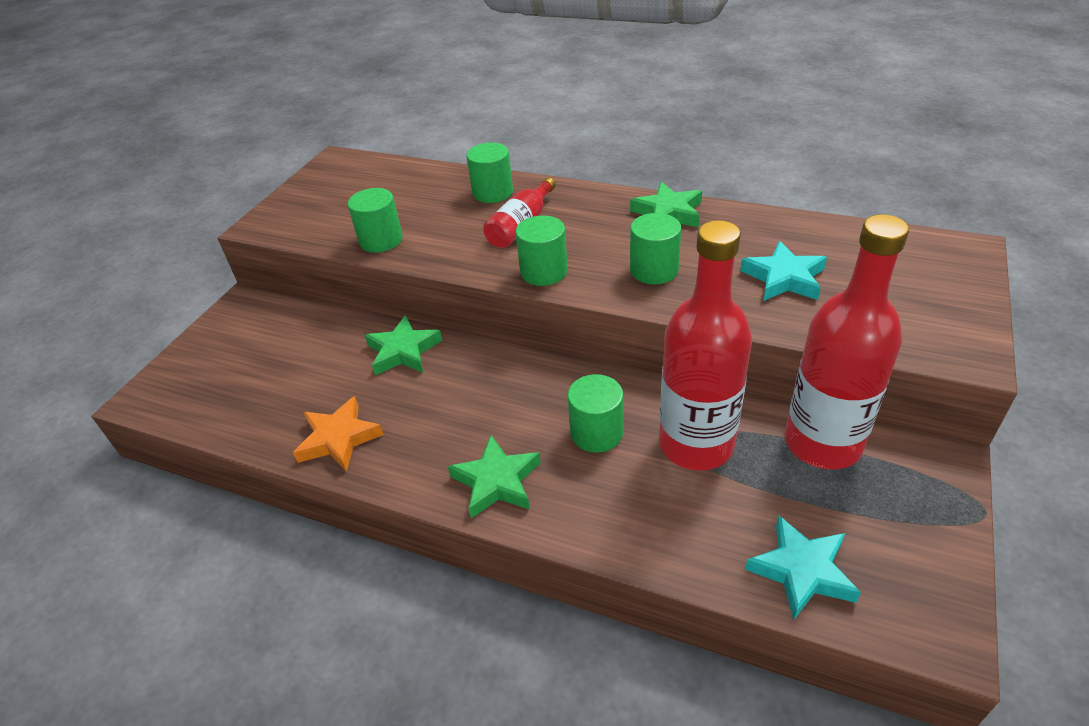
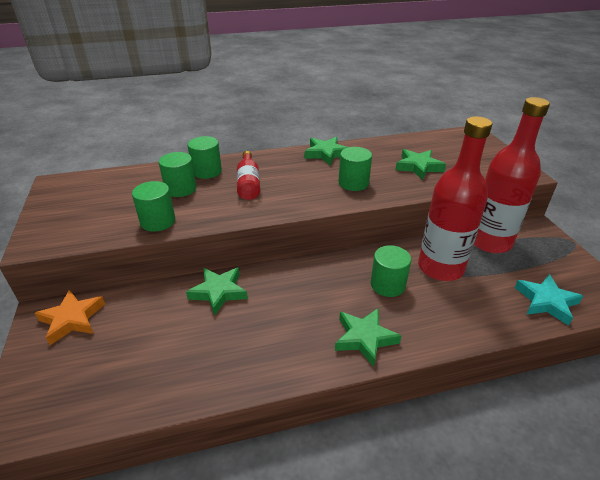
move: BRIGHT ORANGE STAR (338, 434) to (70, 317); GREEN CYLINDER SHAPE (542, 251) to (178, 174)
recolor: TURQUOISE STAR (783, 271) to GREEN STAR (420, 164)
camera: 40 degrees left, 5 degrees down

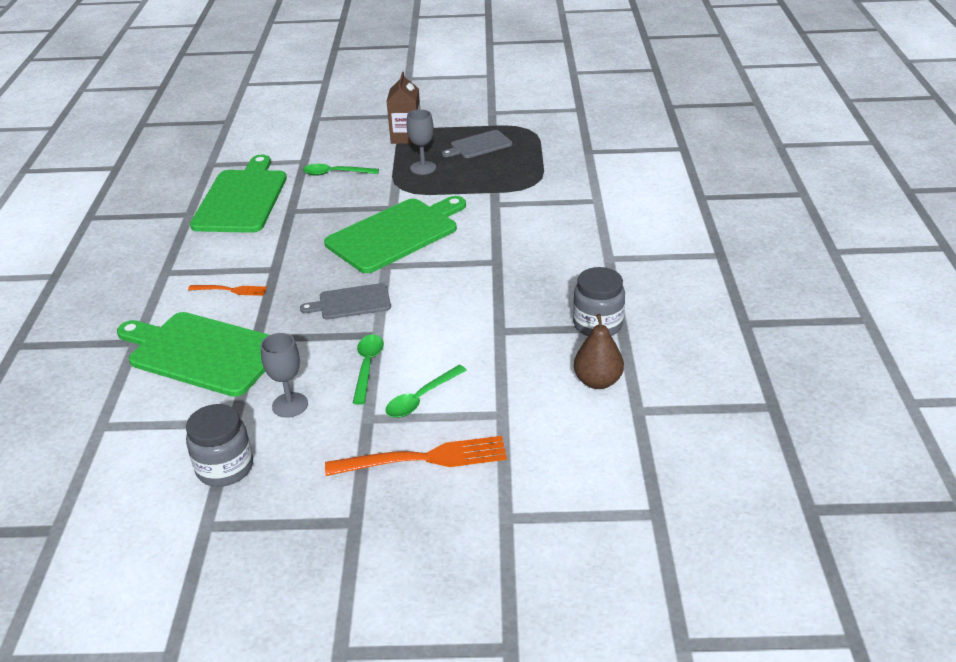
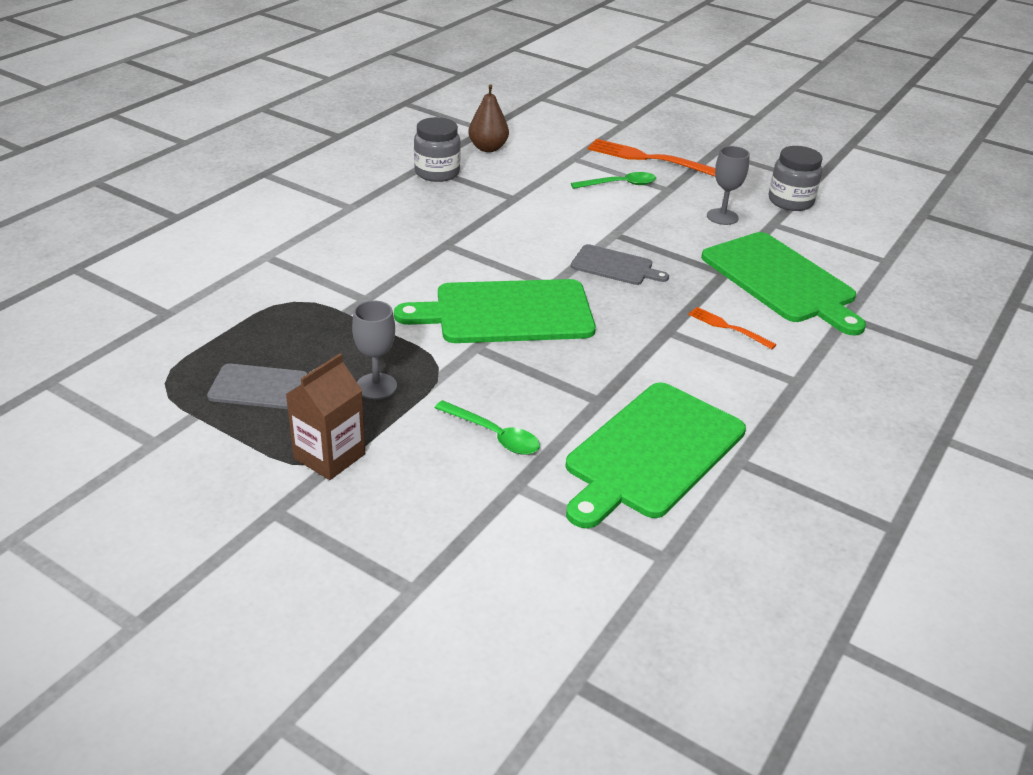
delete: GREEN TEASPOON (368, 369)
camera: 150 degrees left, 0 degrees up

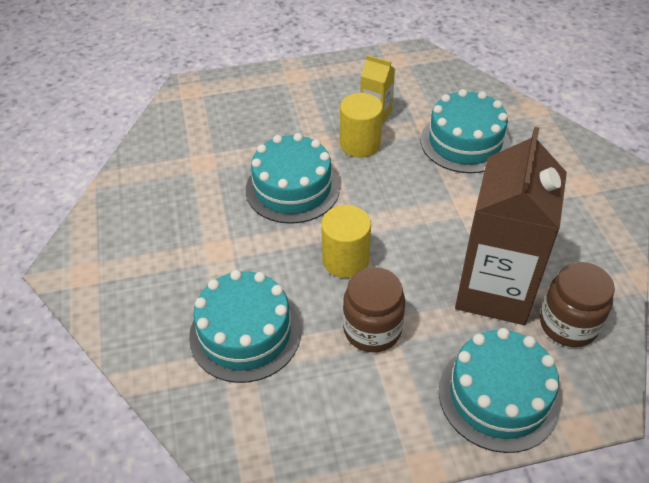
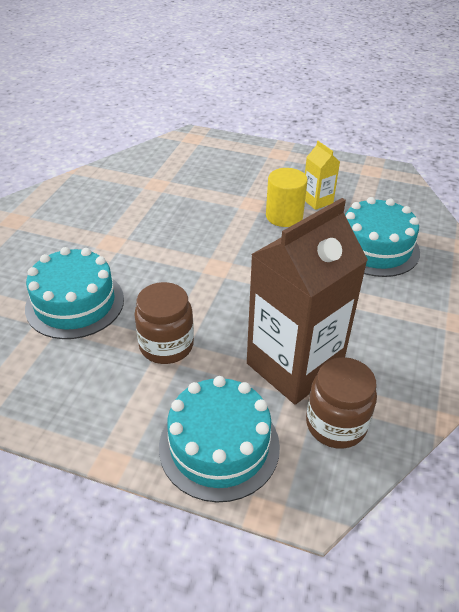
delete: TURQUOISE CAKE (293, 178); GOLDEN CYLINDER SHAPE (346, 241)
camera: 30 degrees right, 5 degrees down

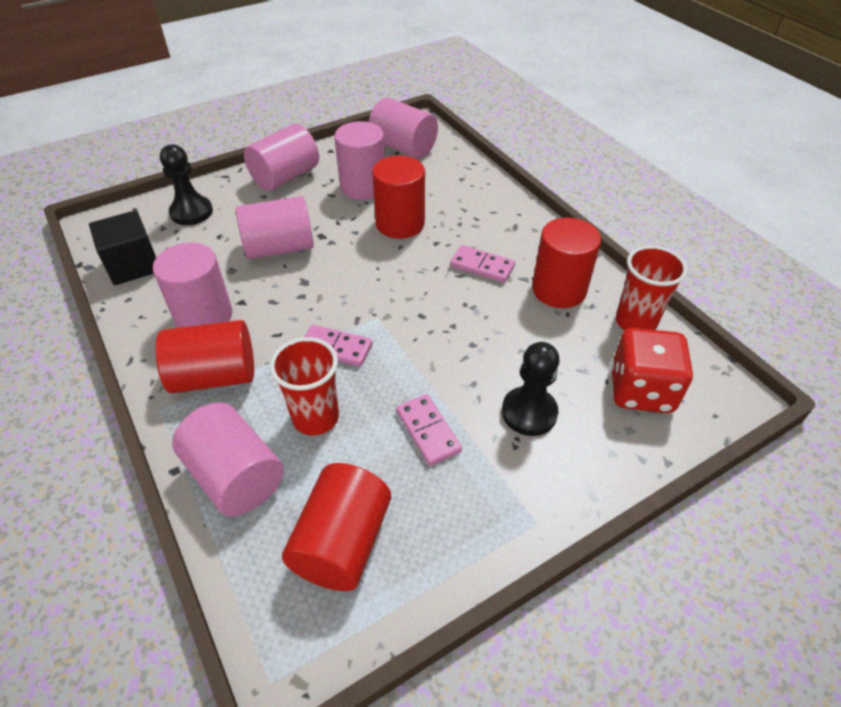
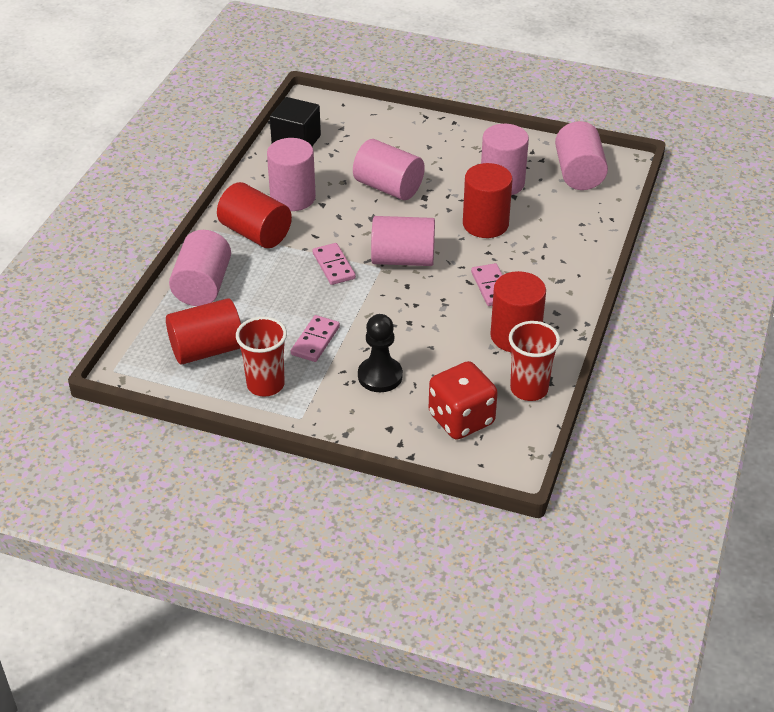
delete: JET-BLACK GAME PAWN (186, 184)
move: CRIMSON BEAKER (304, 386) to (261, 356); ROSY CYLINDER SHAPE (281, 157) to (403, 241)
camera: 50 degrees right, 5 degrees down

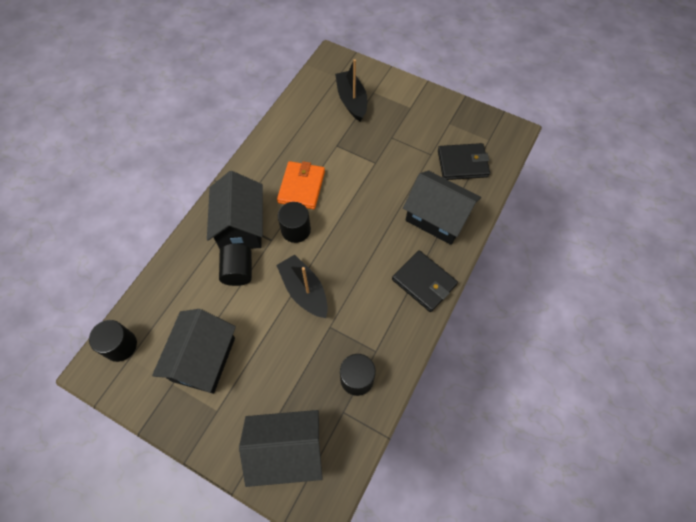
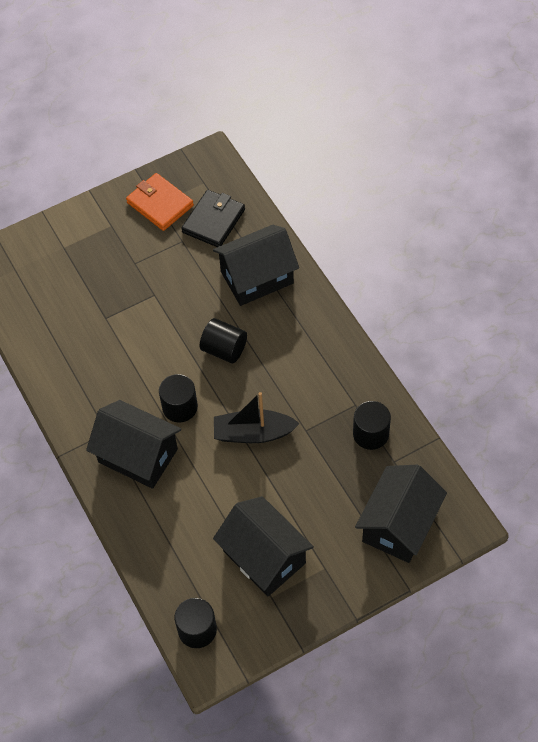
delete: JET-BLACK SAILBOAT (351, 90); JET-BLACK WALLET (425, 281)
move: BRIGHT ORANGE WALLET (301, 185) to (160, 202); JET-BLACK CYLINDER SHAPE (235, 265) to (223, 340)
camera: 55 degrees left, 5 degrees down

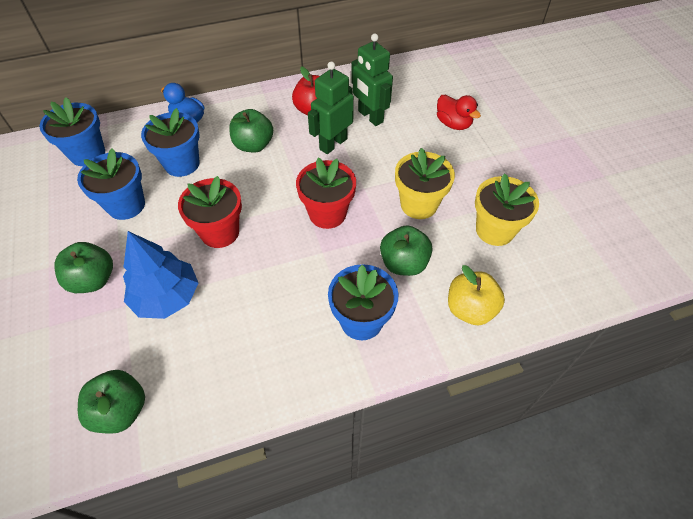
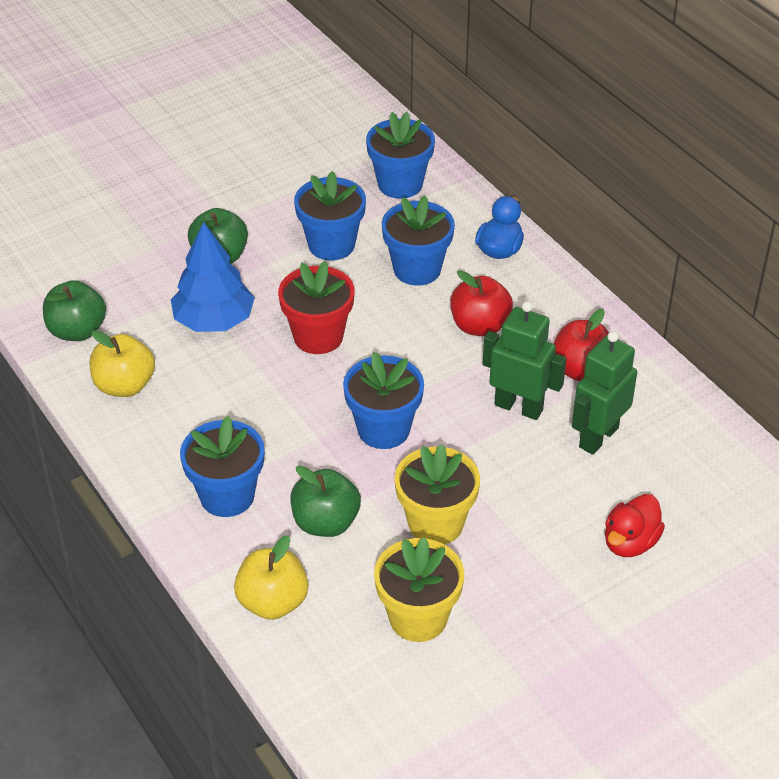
insert: GOLDEN TOY APPLE (122, 363)
recolor: CRIMSON FLOWER POT (326, 193) to BLUE FLOWER POT (383, 400); GREEN TOY APPLE (251, 131) to CRIMSON TOY APPLE (481, 303)
camera: 75 degrees right, 10 degrees down

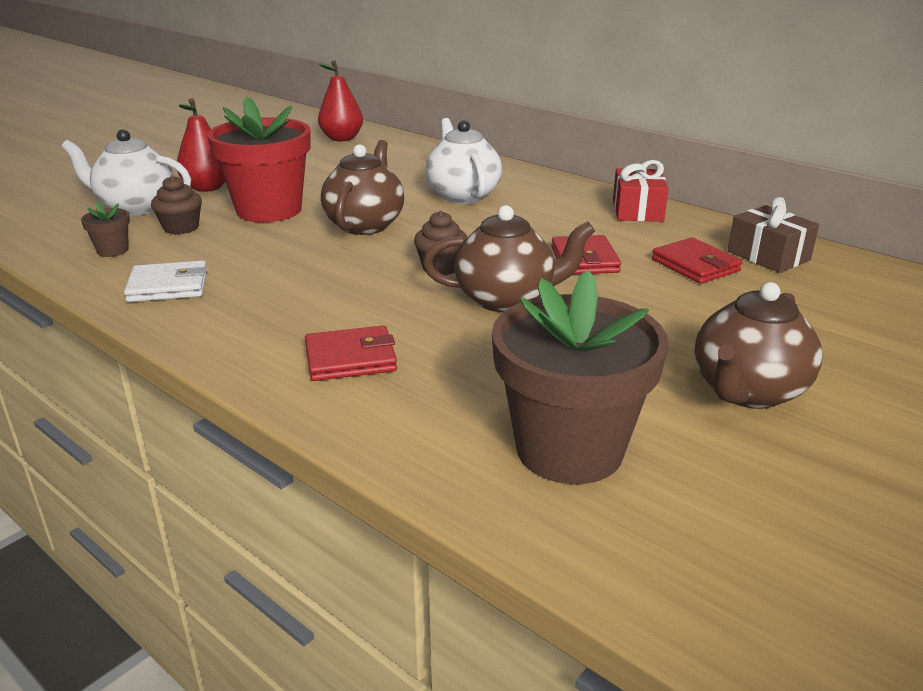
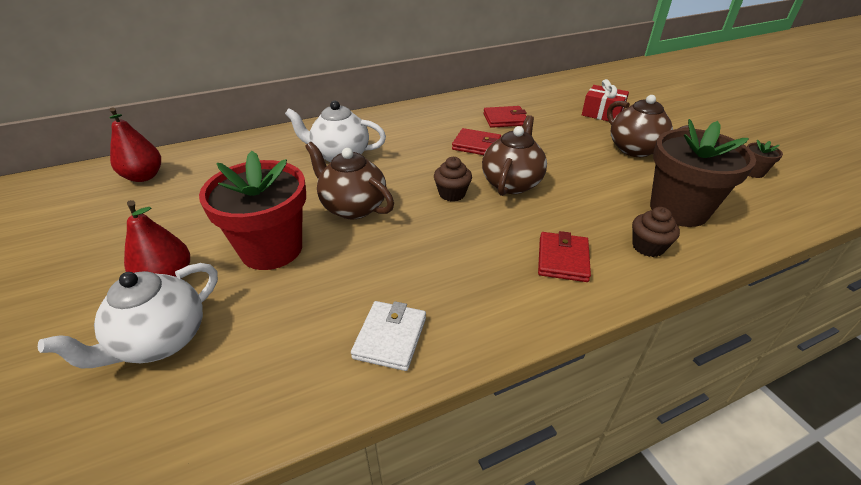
delete: BROWN WRAPPED GIFT (773, 235)
move: CRIMSON WRAPPED GIFT (641, 191) to (605, 100); BROWN FAIRY CAKE (176, 204) to (656, 232); BROWN FLOWER POT (105, 229) to (765, 159)
camera: 65 degrees left, 10 degrees up

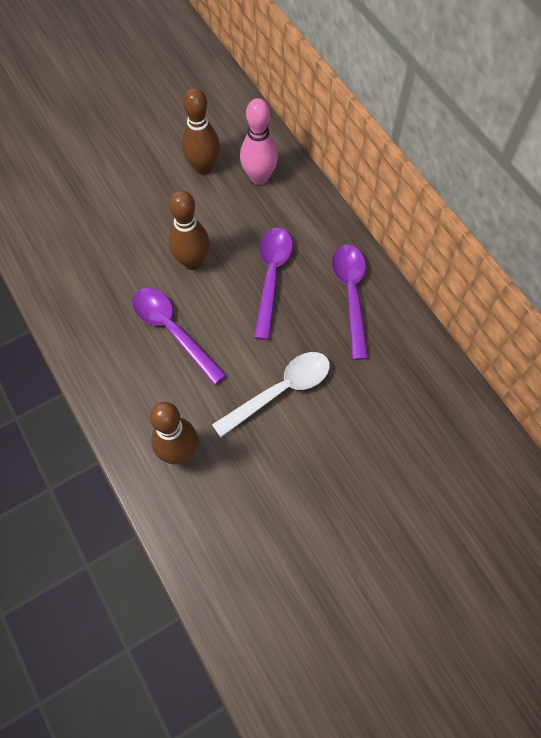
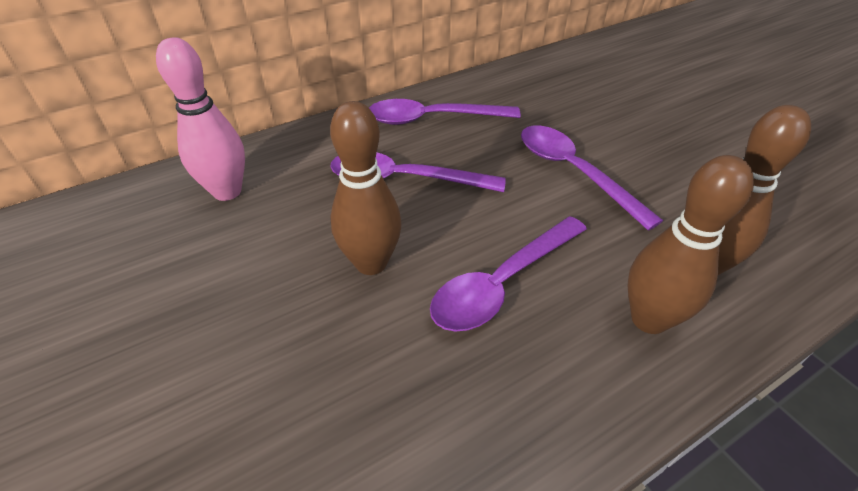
move: BROWN SKITTLE (201, 131) to (691, 244)
recolor: WHITE TEASPOON (271, 394) to VIOLET TEASPOON (592, 178)
camera: 90 degrees left, 20 degrees down

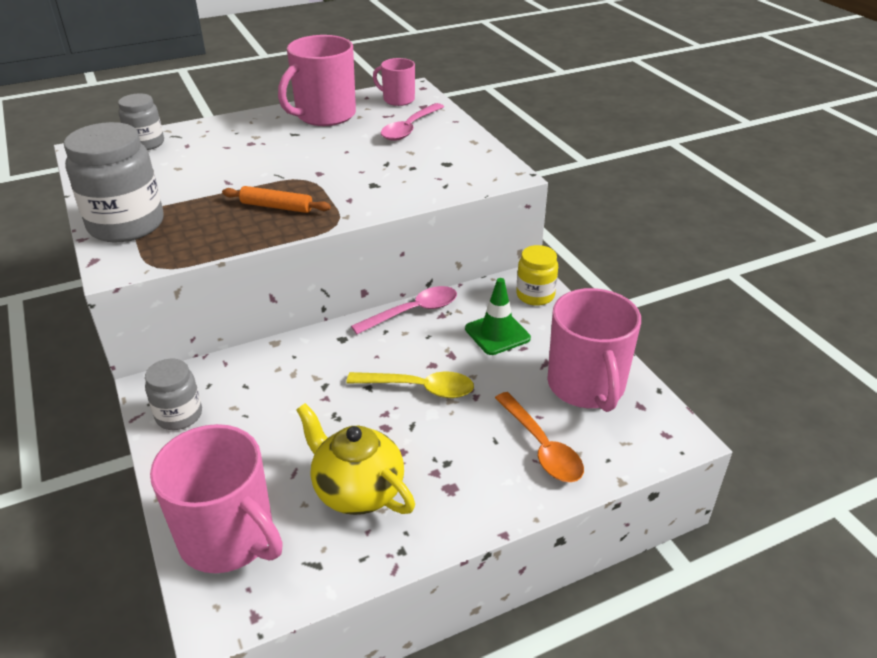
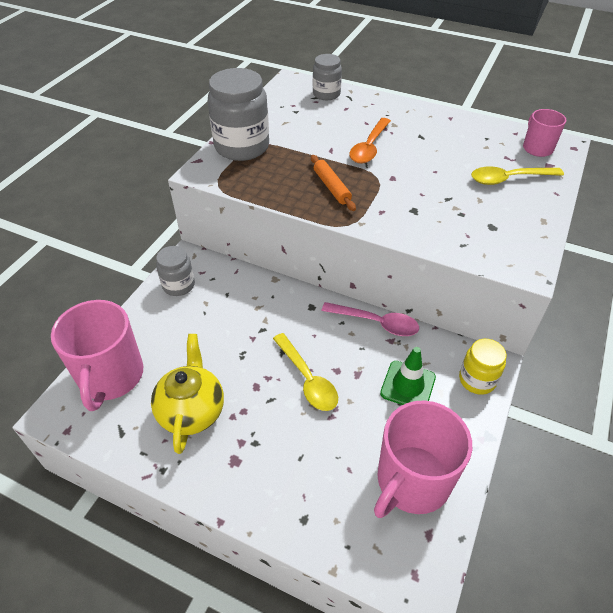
delete: ROSY COFFEE MUG (317, 80)
move: BRIGHT ORANGE TEASPOON (539, 437) to (370, 141)
recolor: ROSY TEASPOON (412, 122) to GOLDEN TEASPOON (517, 175)
camera: 50 degrees right, 10 degrees up

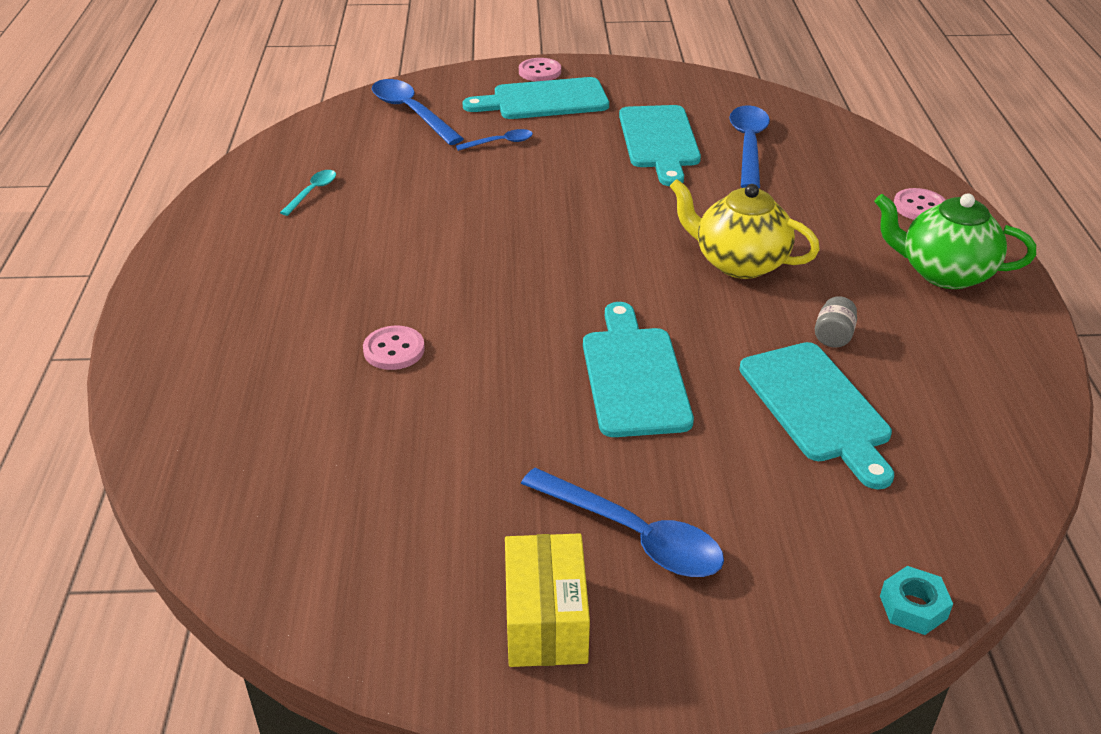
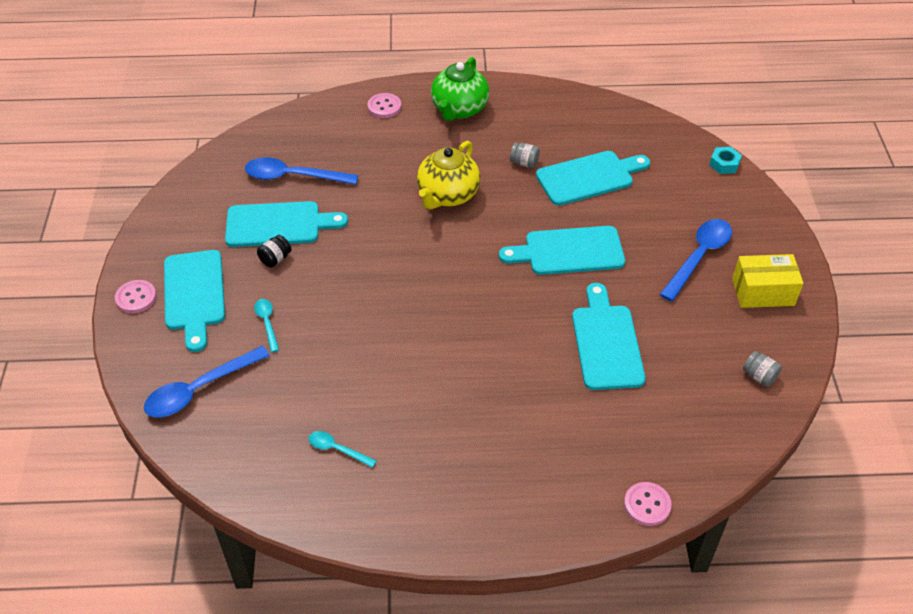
insert: JET-BLACK JAR (274, 251); TURQUOISE BREAD BOARD (609, 336); ASH-GREY JAR (762, 369)
move: ROSY SEWING BUTTON (394, 348) to (648, 504)
recolor: BLUE TEASPOON (494, 140) to TURQUOISE TEASPOON (266, 325)
camera: 90 degrees left, 10 degrees up

